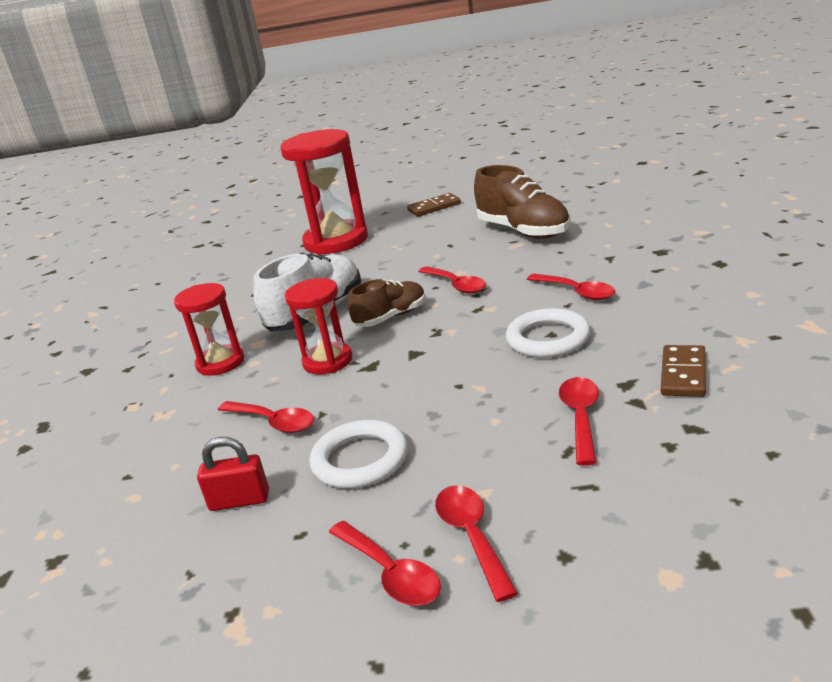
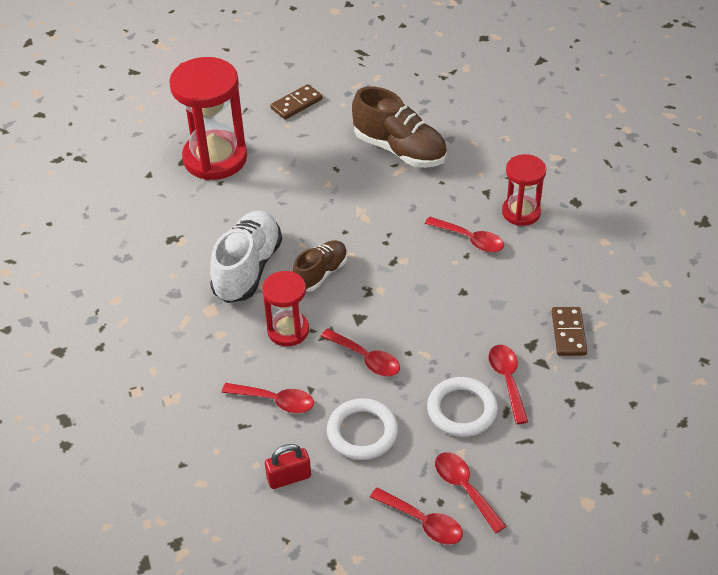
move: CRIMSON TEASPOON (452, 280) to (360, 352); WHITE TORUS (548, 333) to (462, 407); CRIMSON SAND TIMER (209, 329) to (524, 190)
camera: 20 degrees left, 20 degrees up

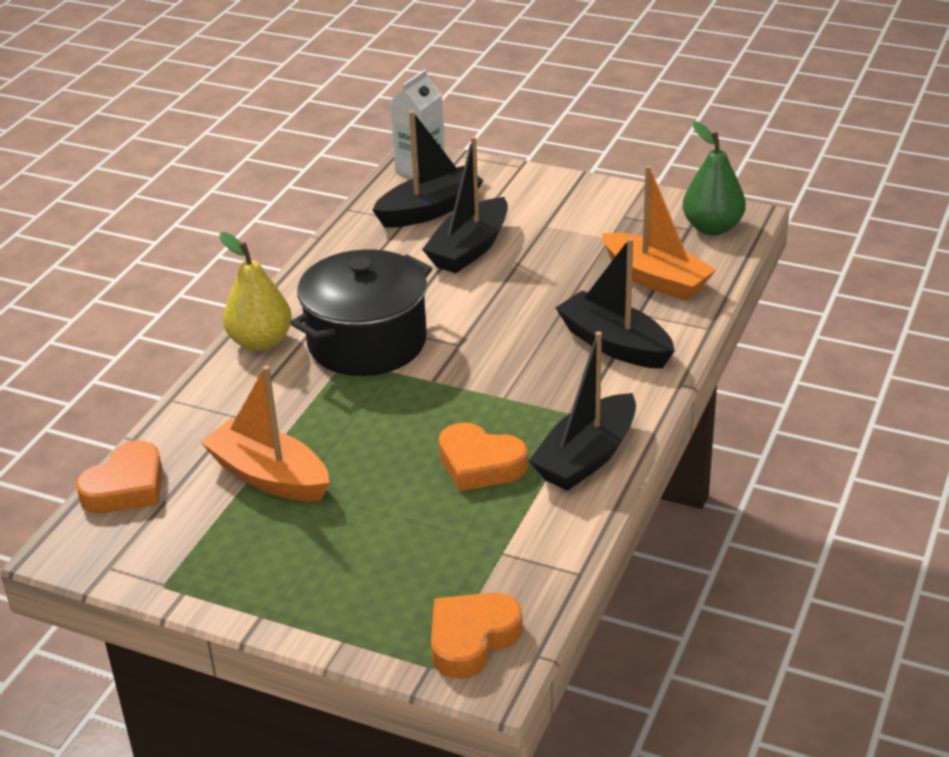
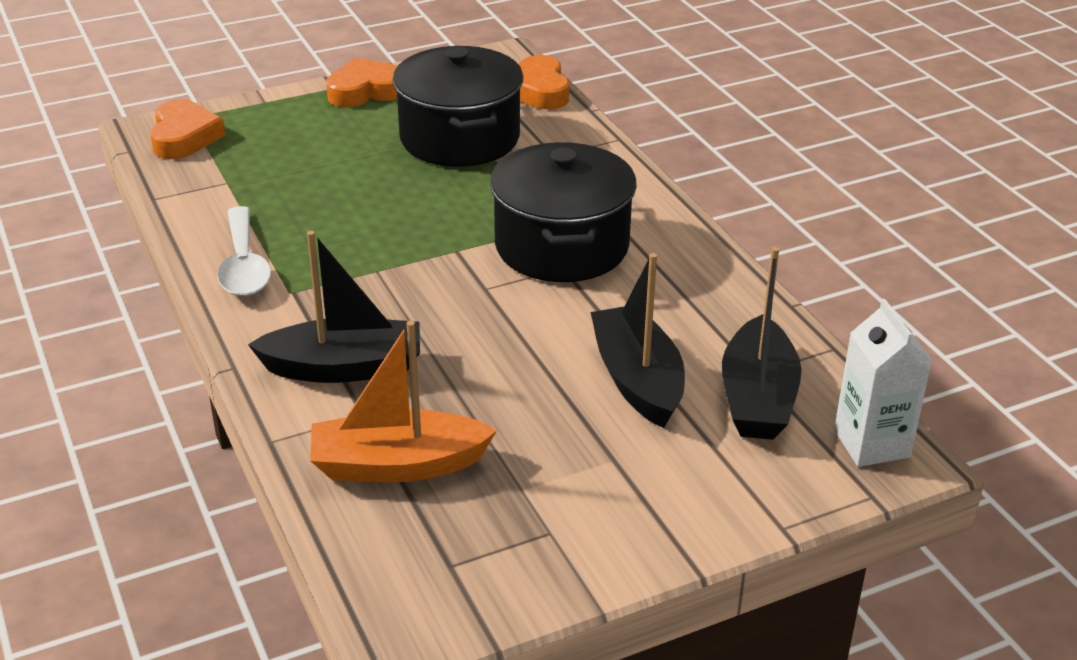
delete: GOLDEN TOY PEAR (255, 291); GREEN TOY PEAR (714, 178)
move: BRIGHT ORANGE HEART (483, 456) to (361, 82)
replace: JET-BLACK SAILBOAT (582, 411) to WHITE TEASPOON (244, 251); BRIGHT ORANGE SAILBOAT (265, 433) to JET-BLACK COOKING POT (457, 106)
camera: 130 degrees right, 0 degrees up

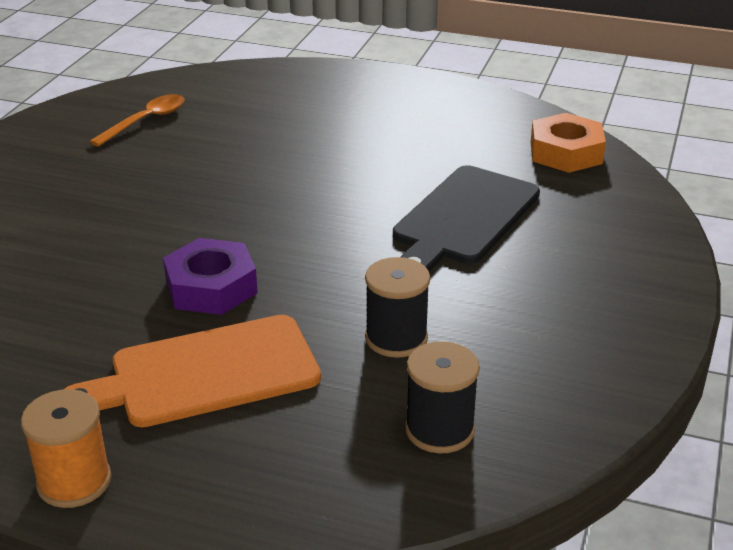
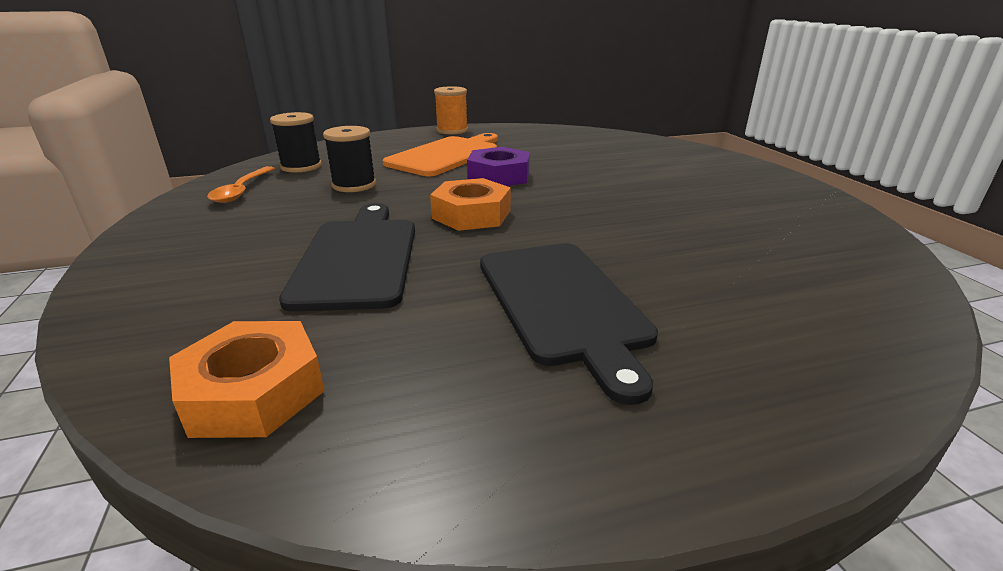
insert: BRIGHT ORANGE NUT (470, 204); JET-BLACK BREAD BOARD (569, 324)
move: BRIGHT ORANGE TEASPOON (137, 120) to (241, 184)
camera: 145 degrees right, 5 degrees down

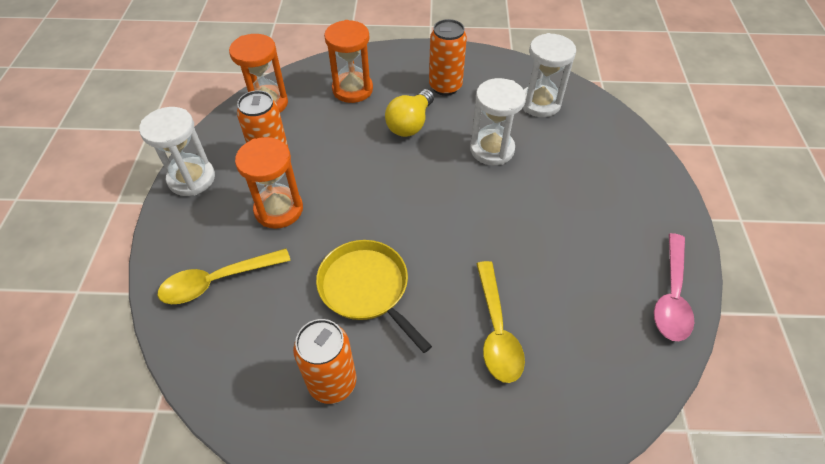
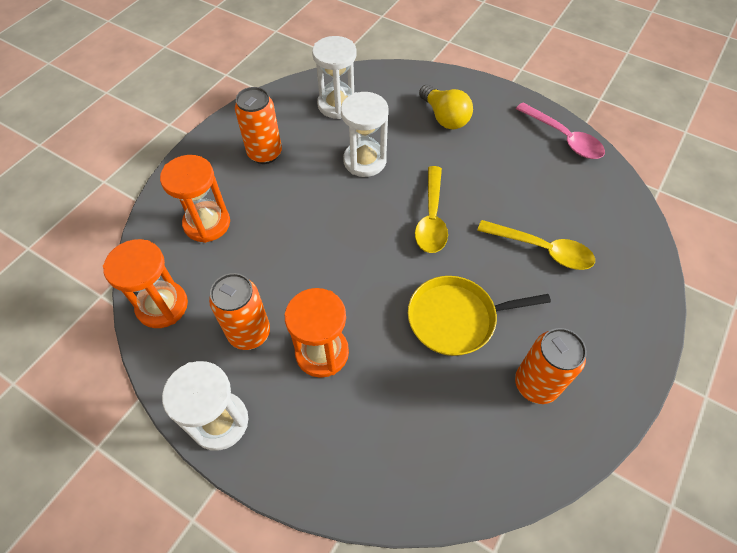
move: GOLDEN TEASPOON (224, 276) to (431, 209); GOLDEN BULB (409, 113) to (446, 106)
camera: 60 degrees left, 5 degrees up

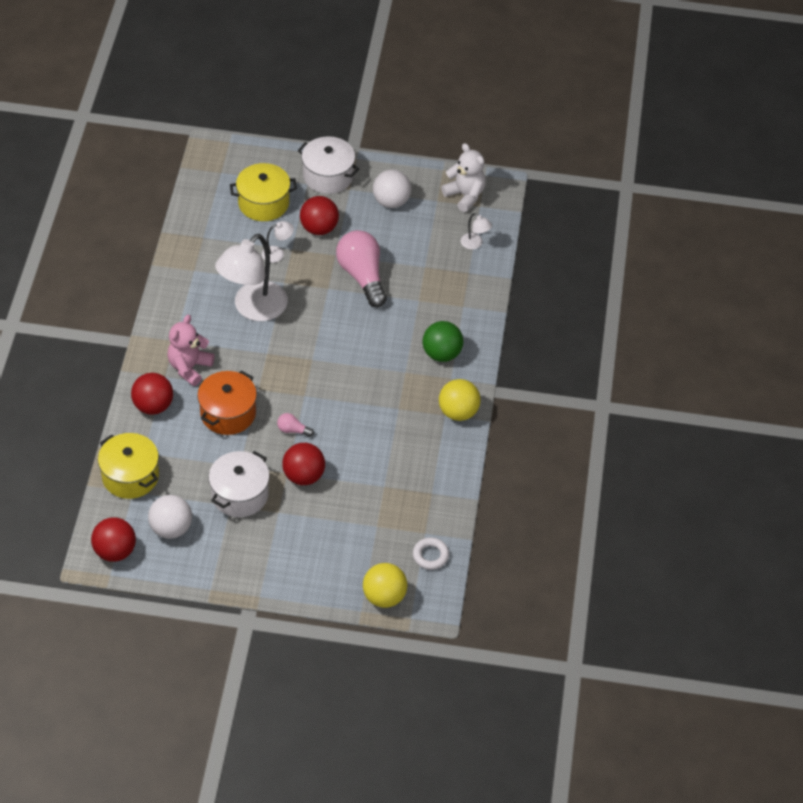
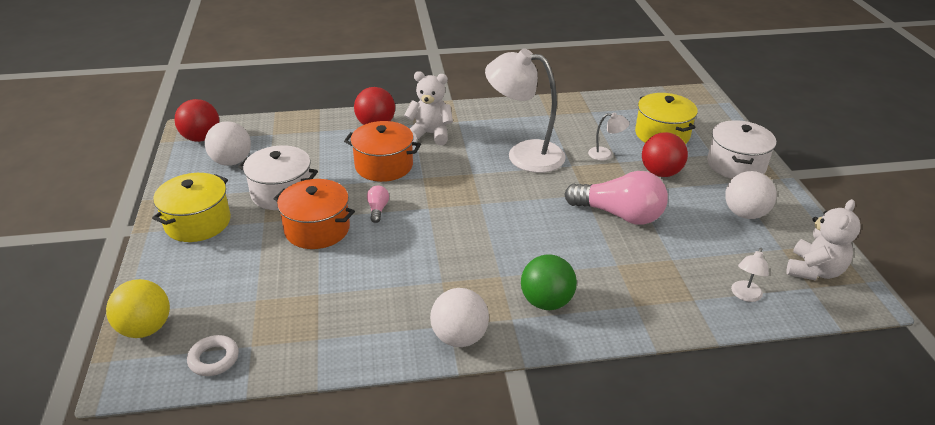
move: GOLDEN COOKING POT (128, 466) to (191, 207)
replace: CRIMSON PLAY BALL (303, 464) to BRIGHT ORANGE COOKING POT (314, 214)
recolor: ROSY TEDDY (191, 350) to WHITE TEDDY (428, 108); GOLDEN PLAY BALL (460, 400) to WHITE PLAY BALL (459, 317)
rotate: ROSY BULB (361, 268) = (616, 198) 60 degrees clockwise; WHITE READING LAMP (278, 242) = (609, 137) 45 degrees counterclockwise
camera: 75 degrees right, 15 degrees down

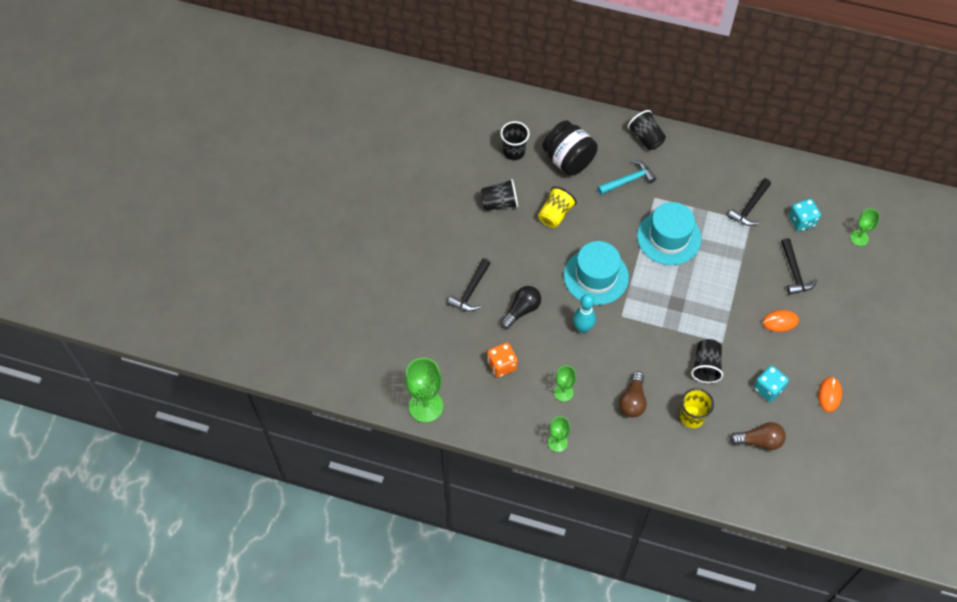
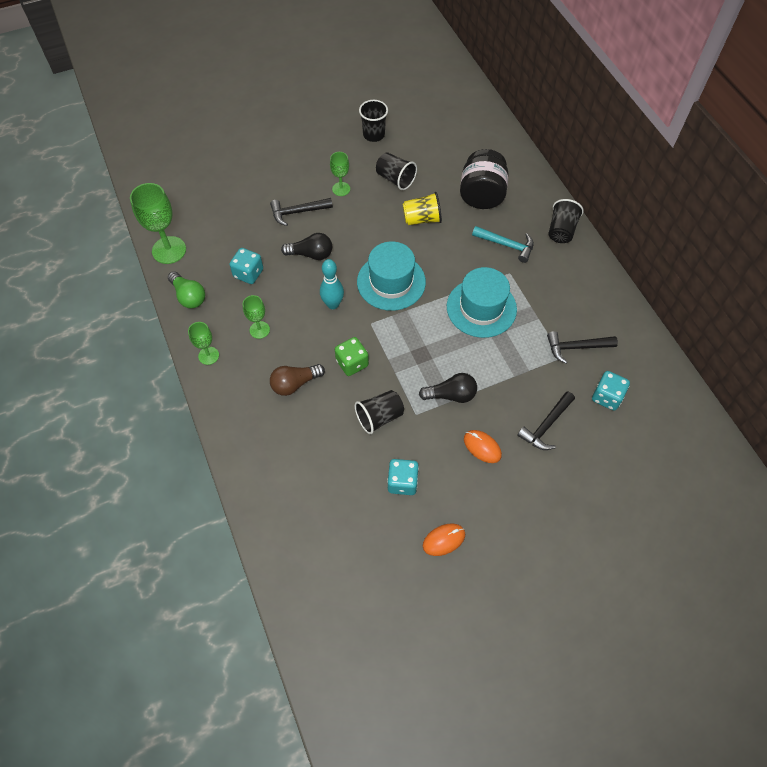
delete: GOLDEN BEAKER (697, 408); BROWN BULB (758, 436)
insert: GREEN BULB (186, 289); GREEN GAME DIE (352, 356); JET-BLACK BULB (448, 388)
move: GREEN CHALICE (865, 227) to (340, 174); JET-BLACK BEAKER (515, 140) to (373, 121)
recolor: BRIGHT ORANGE GAME DIE (502, 360) to TURQUOISE GAME DIE (246, 266)
camera: 50 degrees right, 0 degrees up

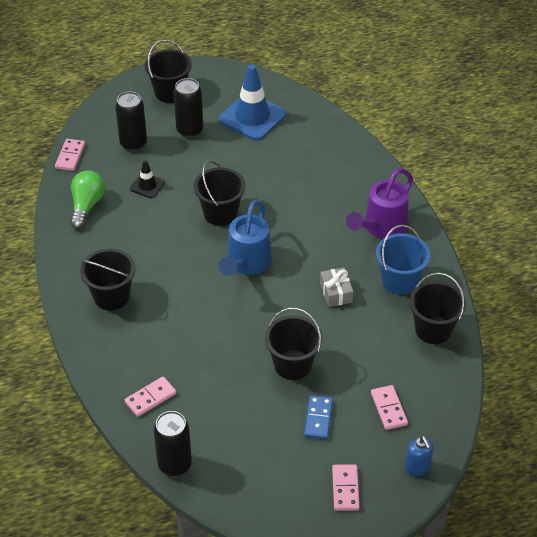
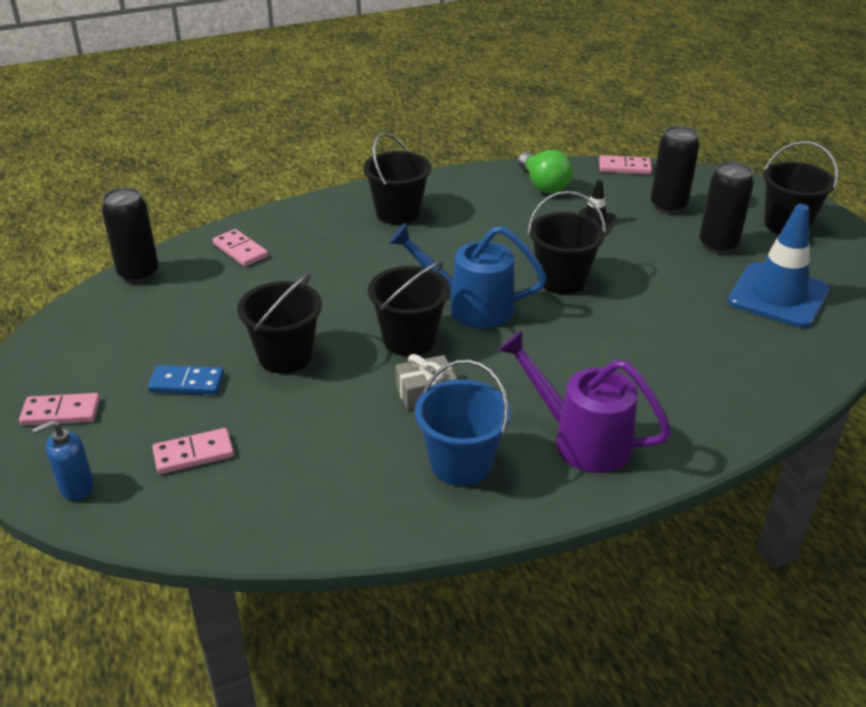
move: JET-BLACK SAND BUCKET (437, 308) to (409, 308)
rotate: GREEN BULB (87, 199) = (545, 172) 60 degrees clockwise
camera: 85 degrees right, 10 degrees down

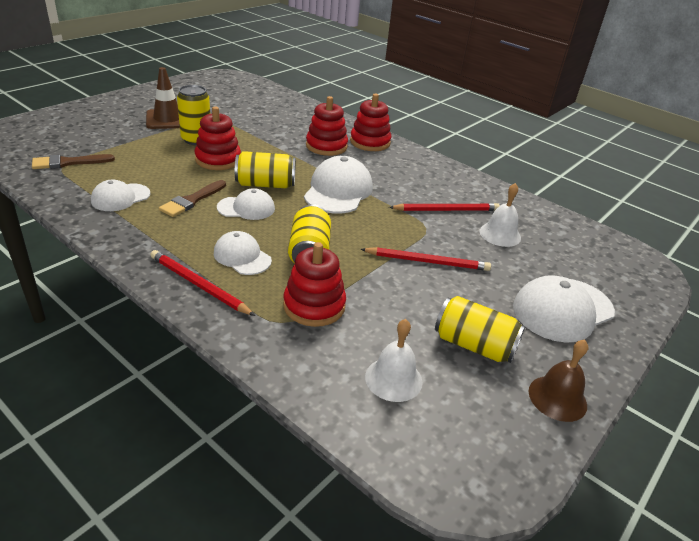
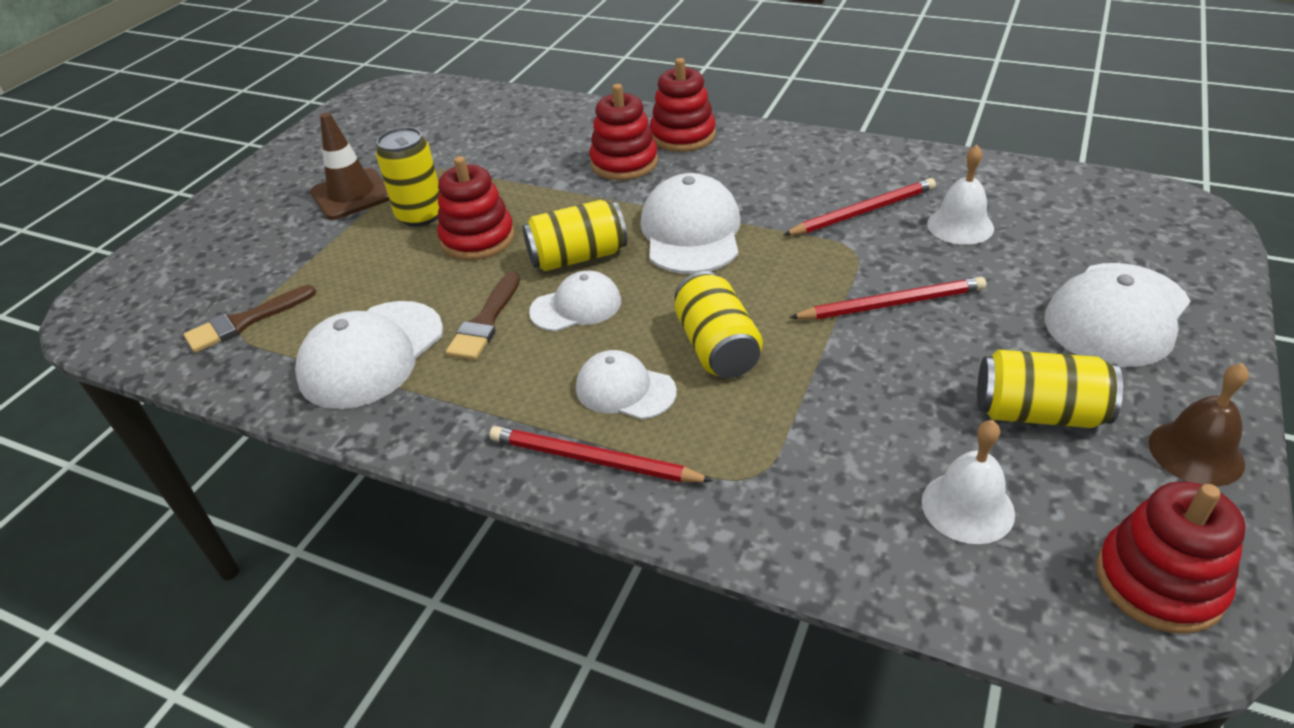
move: CRIMSON STACKING RINGS (314, 284) to (1171, 557)
resize: WHITE PEAKED CAP (120, 195) = (369, 355) x1.63
camera: 10 degrees left, 5 degrees up

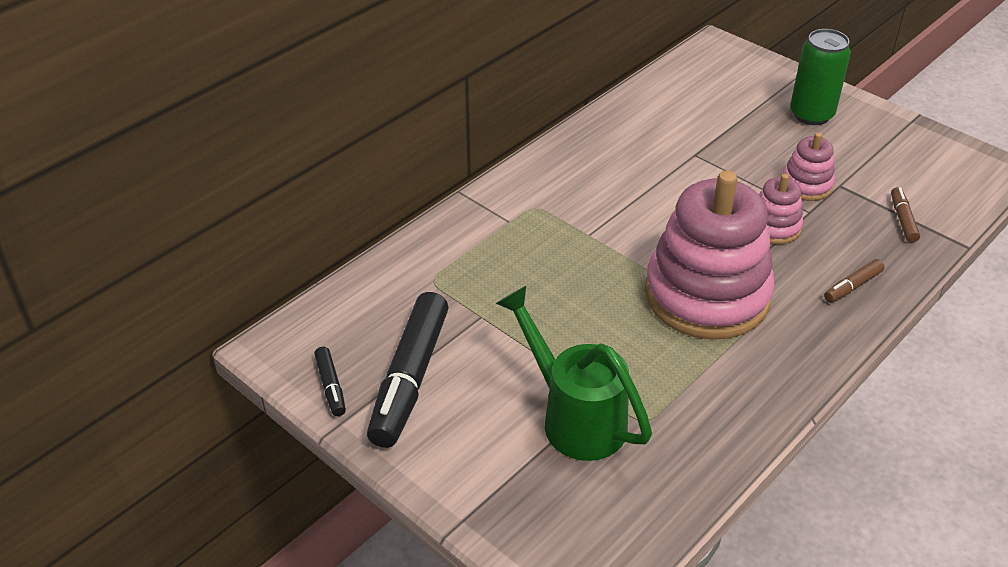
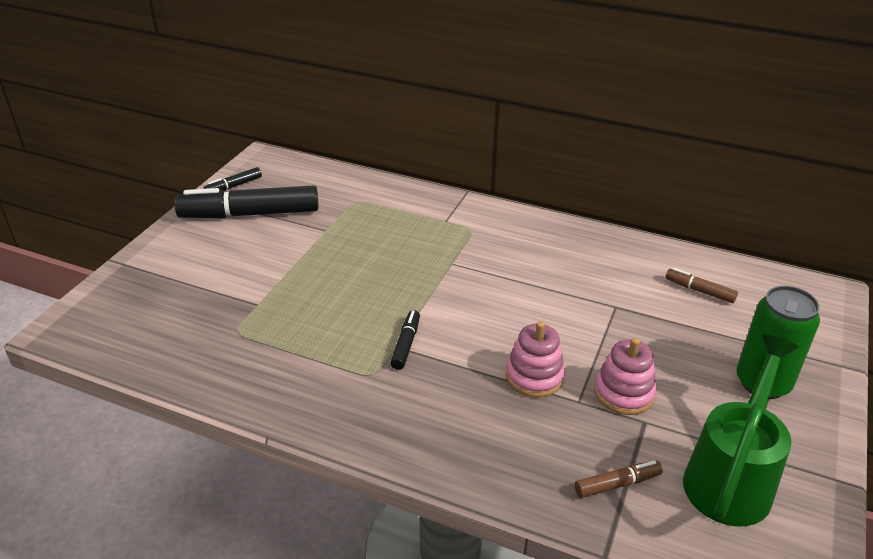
move: BROWN FELT PEN (854, 281) to (701, 285); GREEN WATERING CAN (573, 373) to (741, 430)
replace: ROSY STACKING RINGS (710, 255) to JET-BLACK FELT PEN (405, 340)
camera: 70 degrees right, 5 degrees down

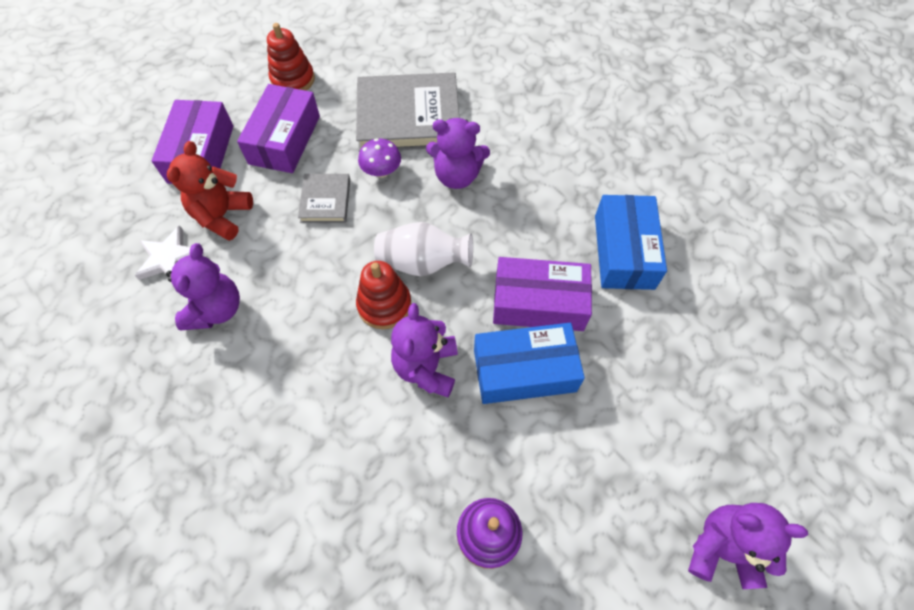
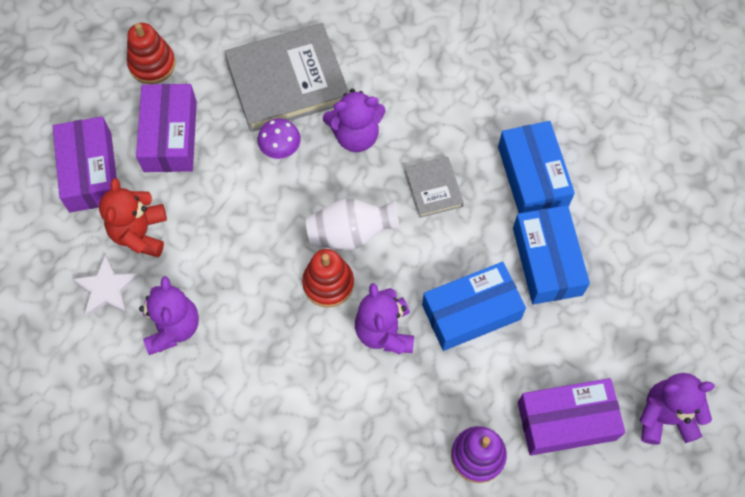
insert: BLUE PACKAGE (551, 254)
move: ASH-GREY HARDBACK (324, 198) to (434, 187); VIOLET PACKAGE (542, 294) to (571, 416)
camera: 15 degrees left, 5 degrees up

